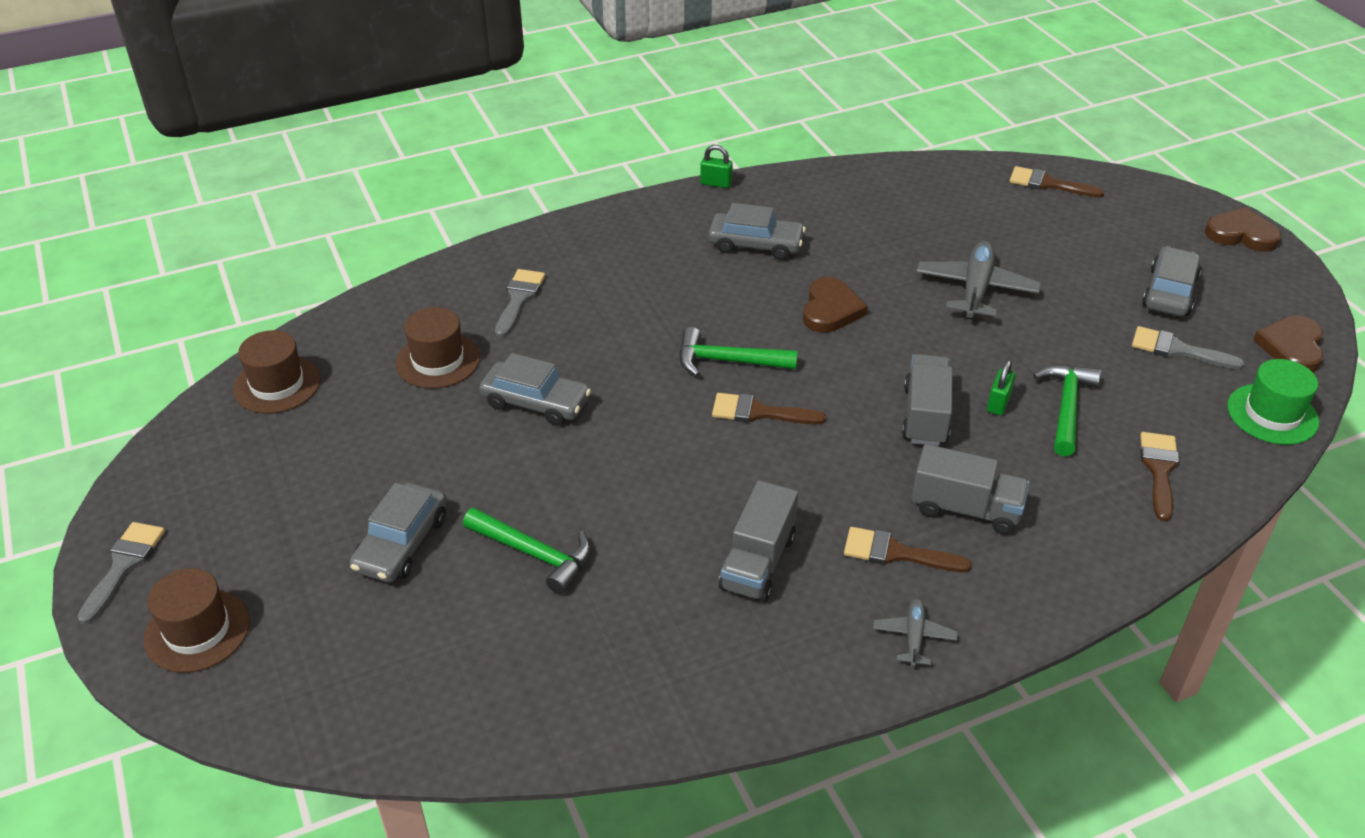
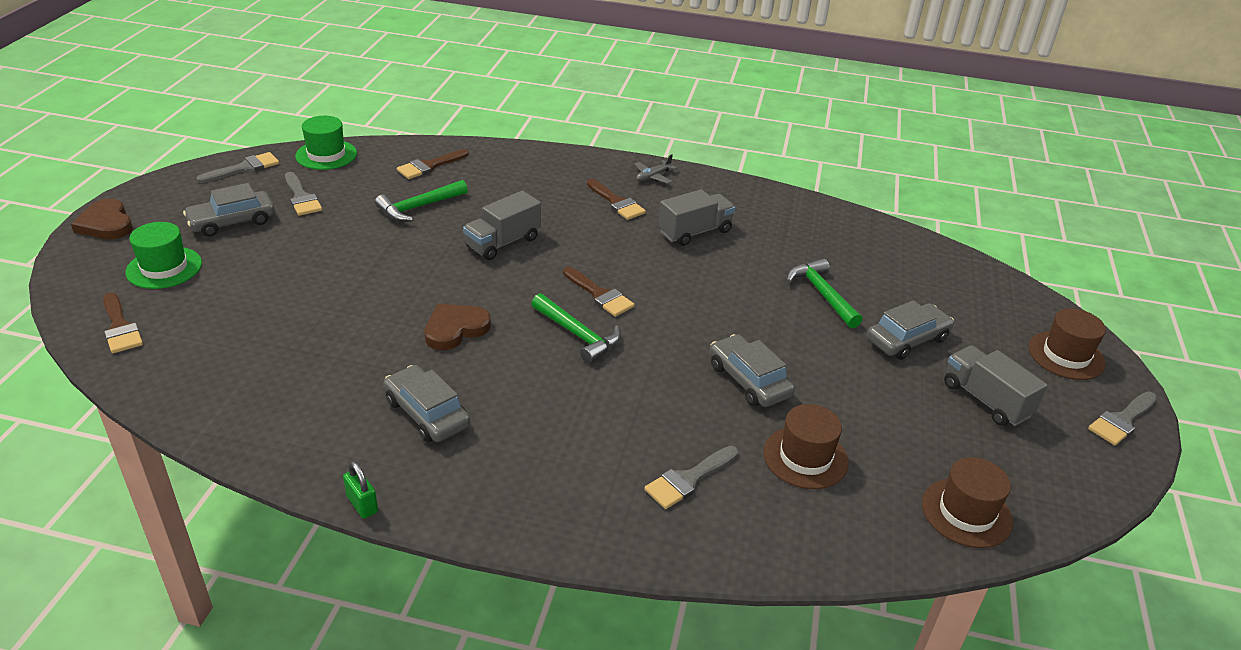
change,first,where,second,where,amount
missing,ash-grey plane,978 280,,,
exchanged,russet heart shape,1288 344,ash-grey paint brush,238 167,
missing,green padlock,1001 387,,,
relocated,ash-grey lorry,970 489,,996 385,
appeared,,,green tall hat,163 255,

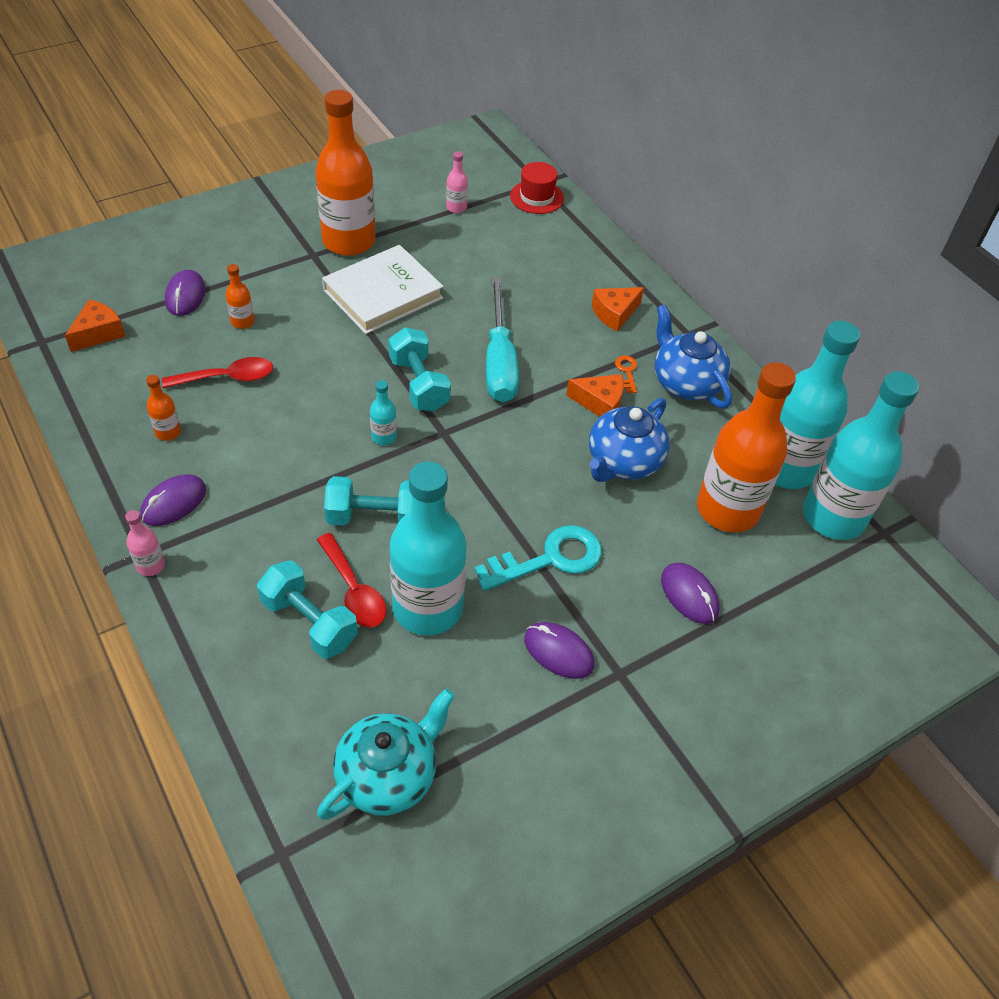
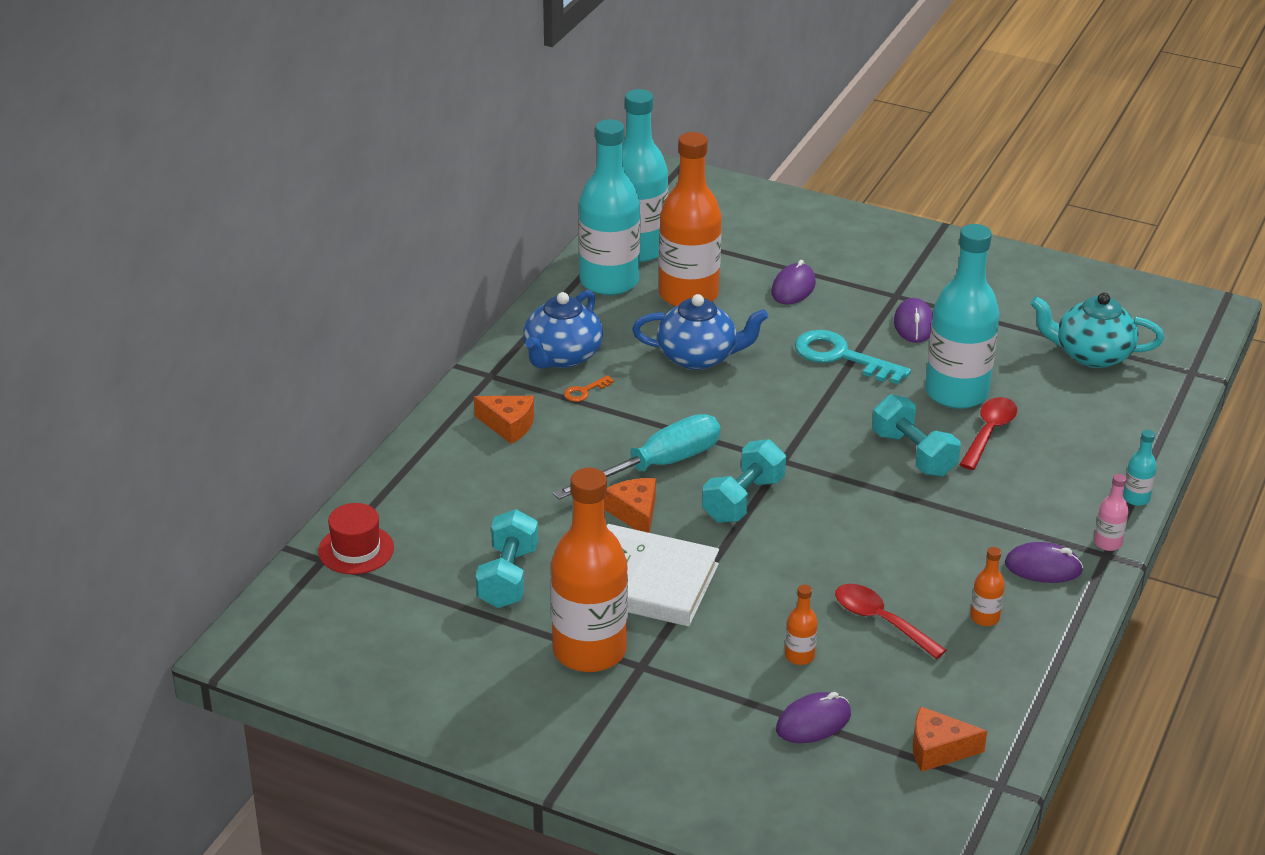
change,first,where,second,where,amount
missing,rosy bottle,457 182,,,
relocated,orange piece of cheese,595 395,,630 505,
relocated,teal bottle,383 412,,1140 468,
relocated,teal dumbbell,307 610,,507 558,

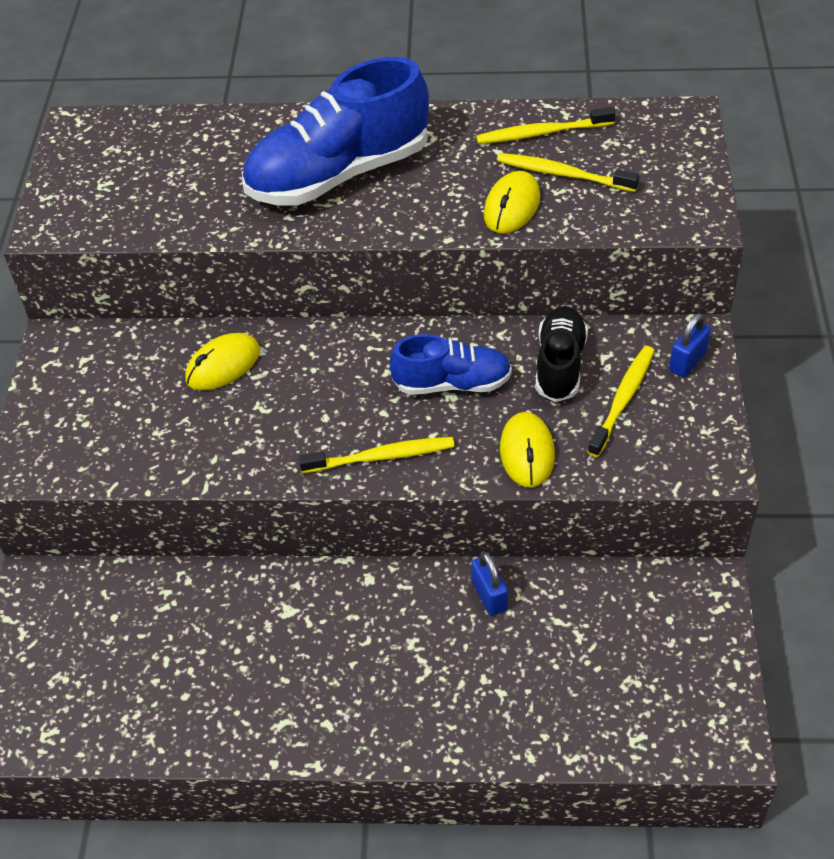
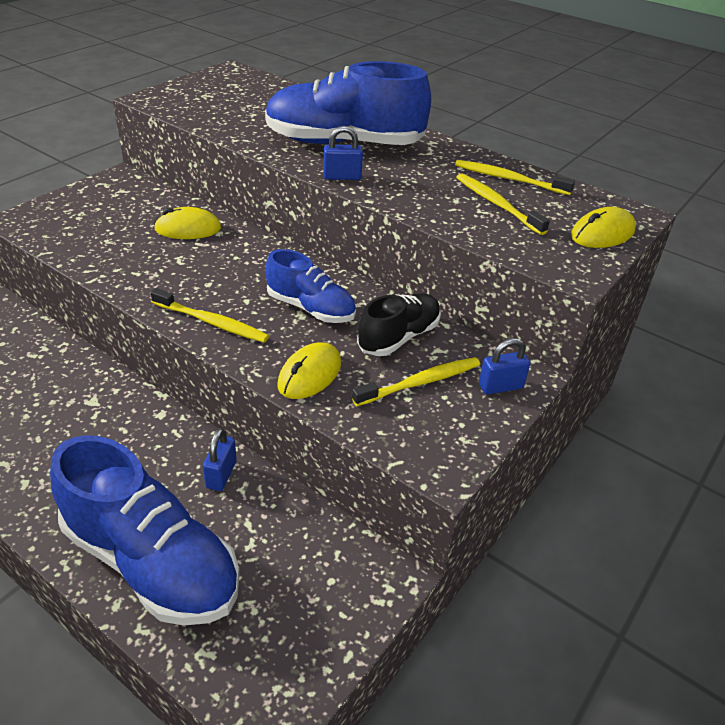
change,first,where,second,where,amount
relocated,golden computer mouse,512 202,,603 227,
appeared,,,cobalt padlock,343 153,
appeared,,,cobalt shoe,145 530,

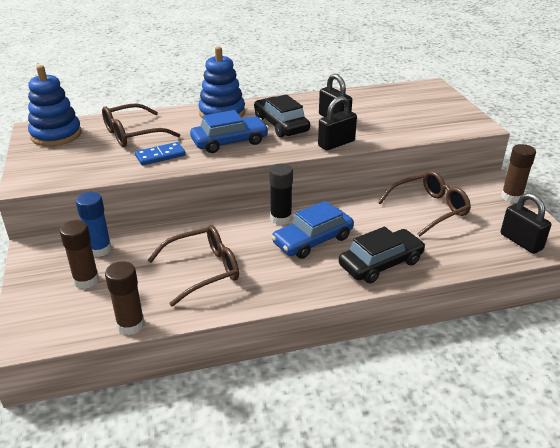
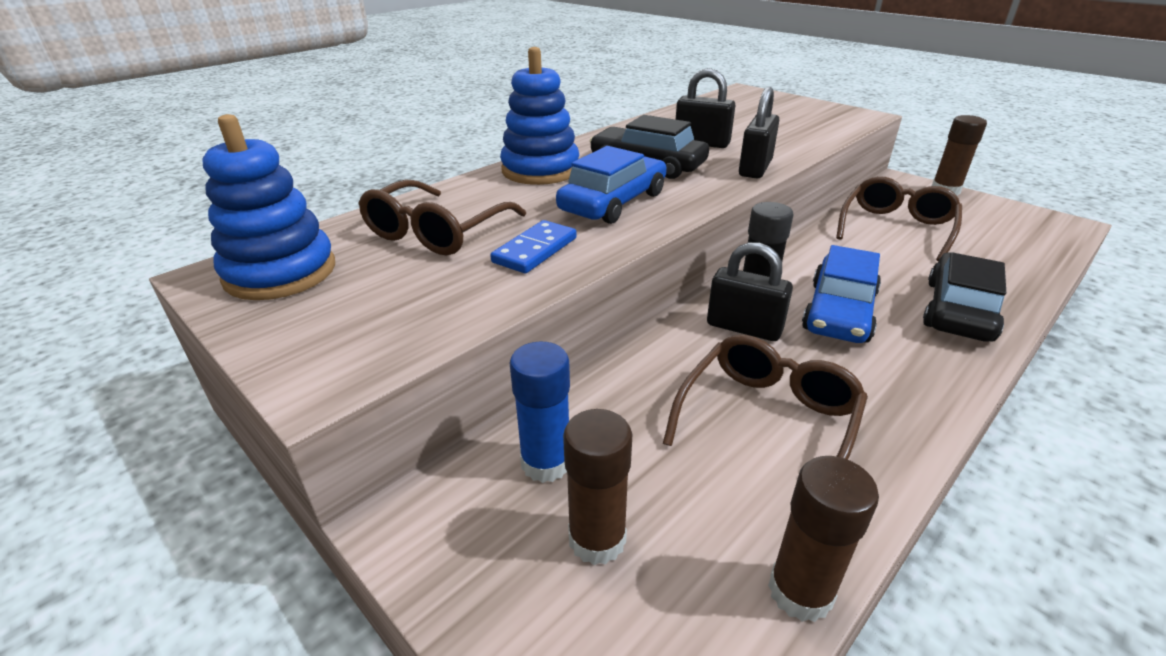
change,first,where,second,where,amount
relocated,jet-black padlock,526 223,,750 291,

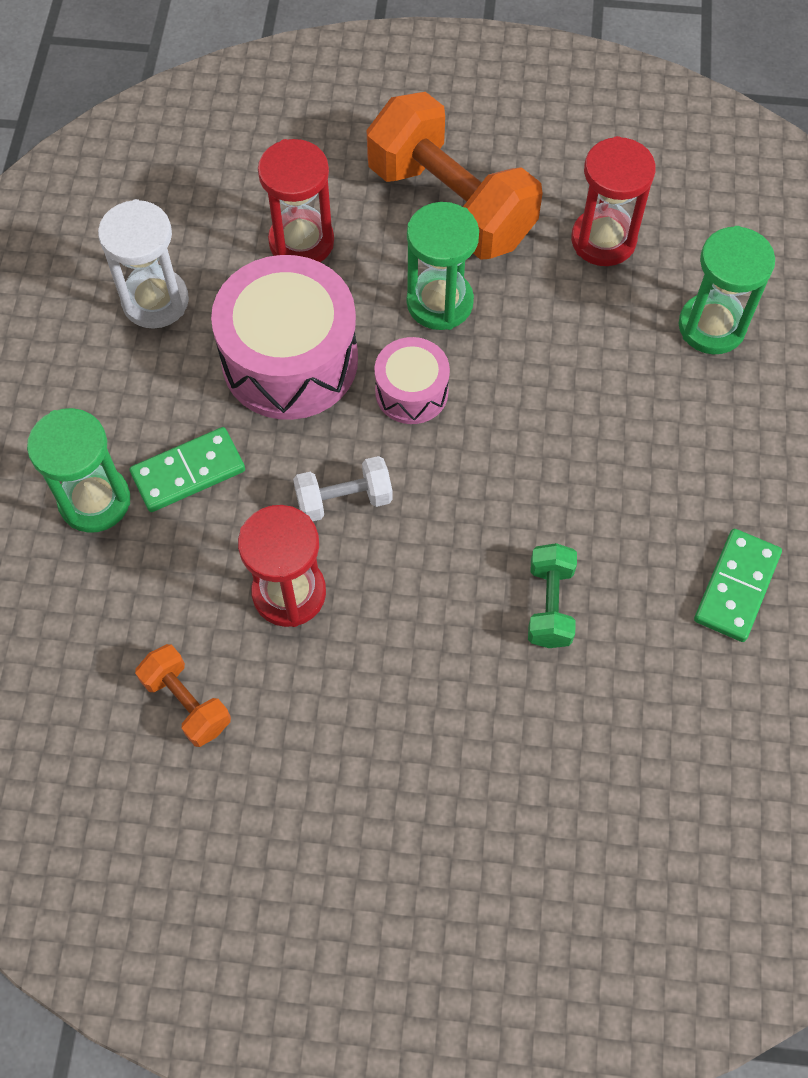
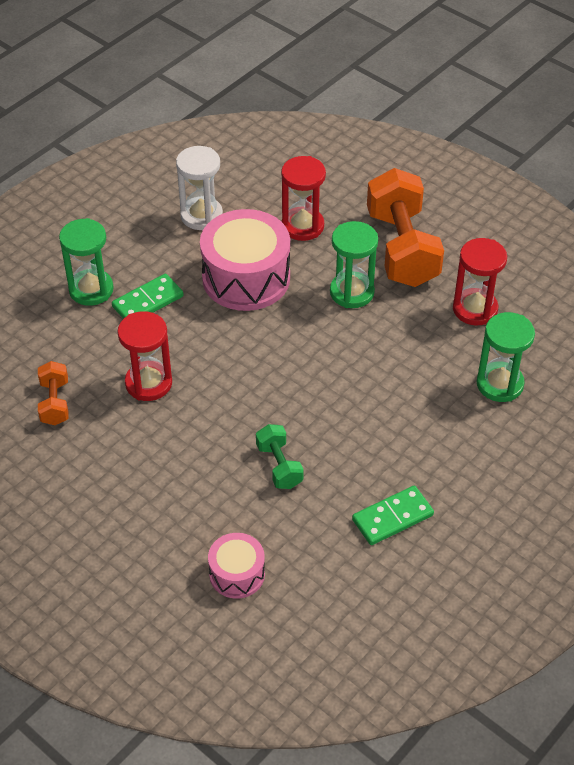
change,first,where,second,where,amount
relocated,rosy toy drum,412 380,,236 566,
spun,green domino piece,187 469,,148 296,45 degrees counterclockwise
missing,snow-white dumbbell,343 488,,,
spun,green dumbbell,552 595,,280 456,60 degrees counterclockwise

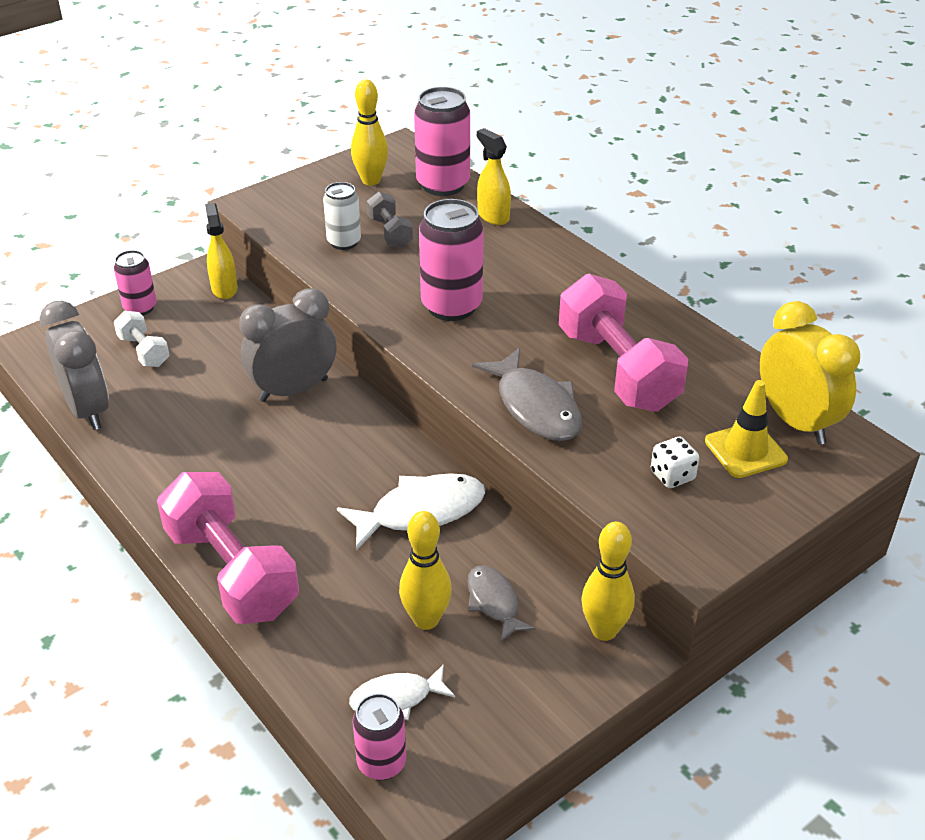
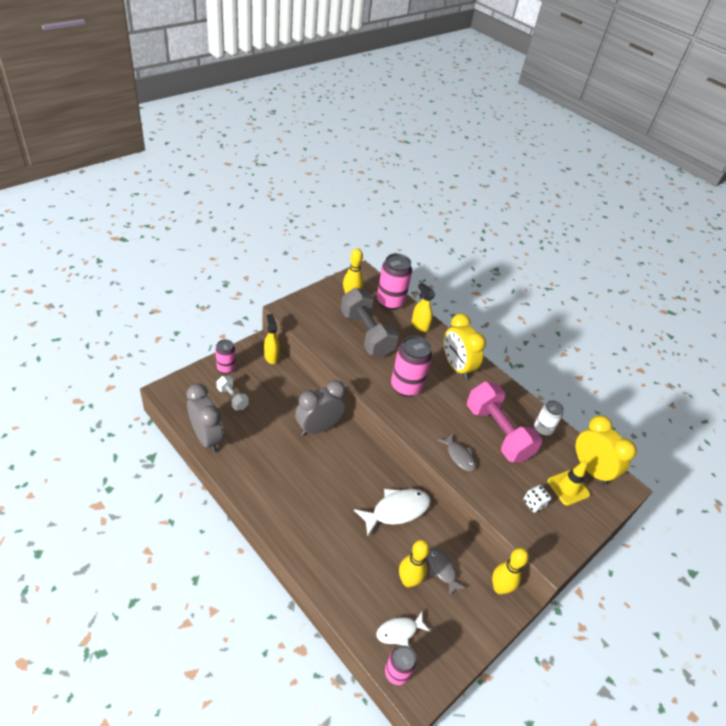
change,first,where,second,where,amount
relocated,snow-white can,342 216,,549 418,
size,ash-grey dumbbell,390 220,,370 322,x2.02
size,ash-grey fish figure,527 394,,457 453,x0.61
missing,rosy dumbbell,228 548,,,
appeared,,,golden clock,465 346,

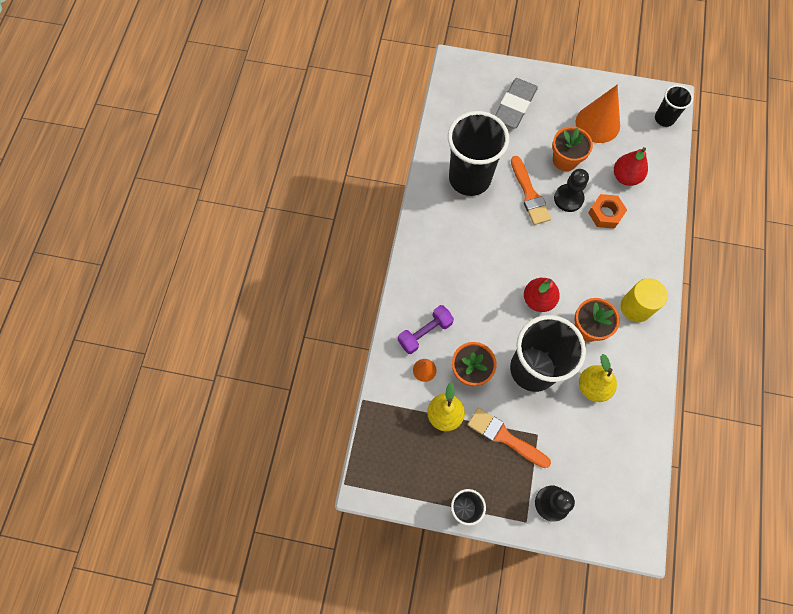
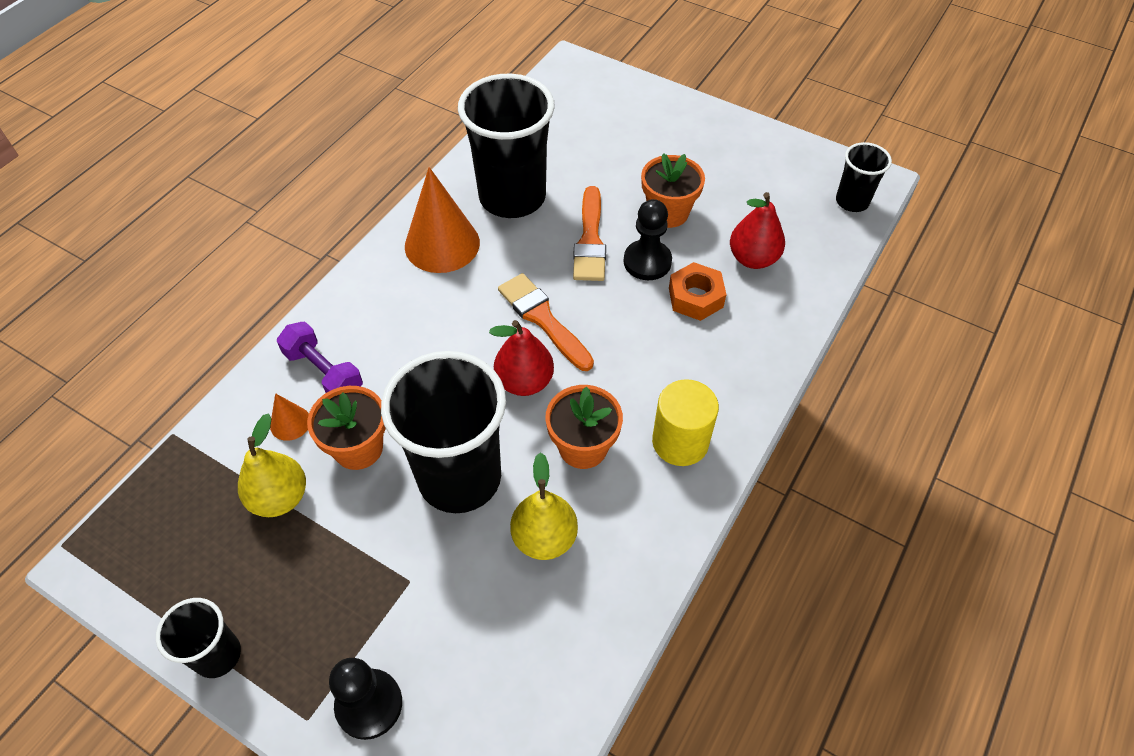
change,first,where,second,where,amount
missing,ash-grey gum eraser,516 103,,,
relocated,orange cone,598 113,,442 220,
spun,royal purple dumbbell,426 329,,320 357,60 degrees clockwise
relocated,orange paint brush,509 438,,546 322,

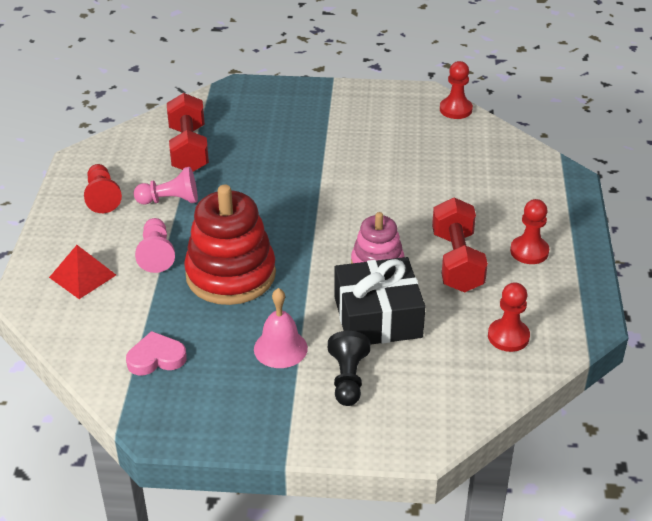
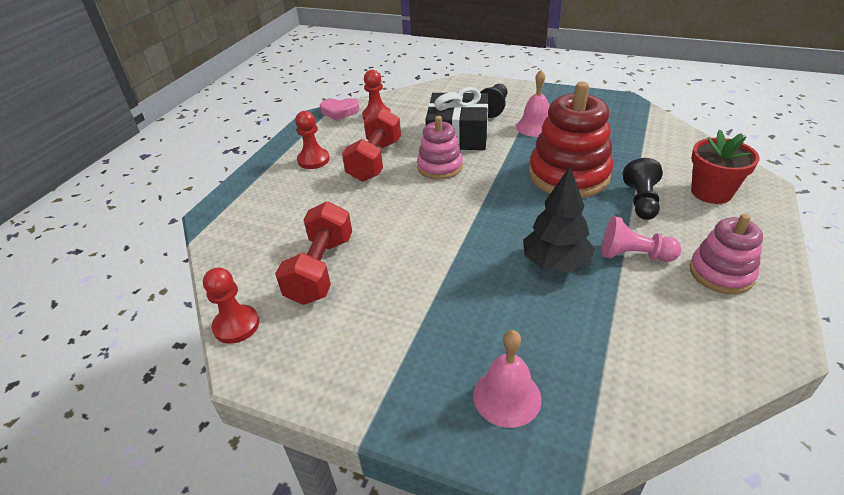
change,first,where,second,where,amount
relocated,scarlet dumbbell,188 132,,313 253,
exchanged,scarlet pawn,103 188,rosy stacking toy,726 254,
colour,rosy pawn,155 245,jet-black pawn,643 189,
exchanged,scarlet solid pyramid,82 272,scarlet potted plant,725 167,
relocated,rosy heart shape,156 353,,340 109,
appeared,,,jet-black tree,559 219,
appeared,,,rosy school bell,507 379,

